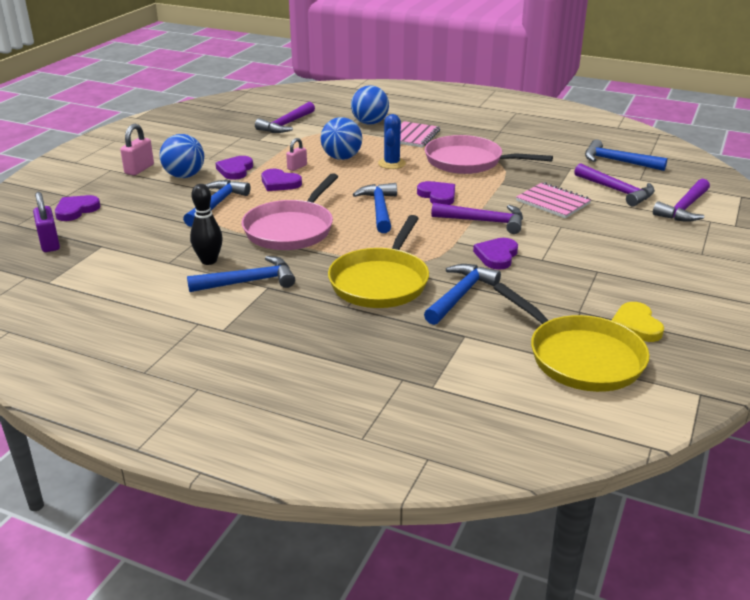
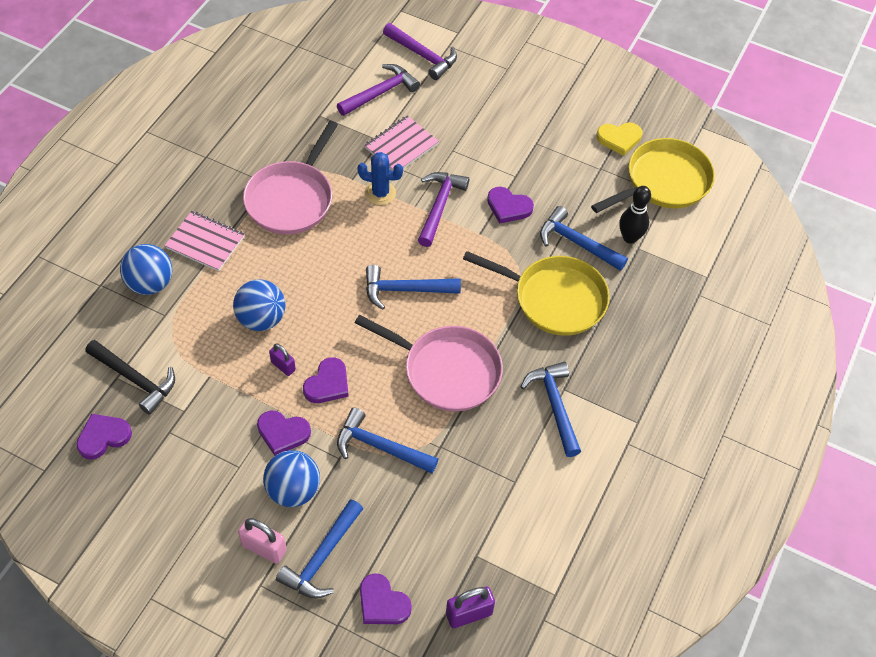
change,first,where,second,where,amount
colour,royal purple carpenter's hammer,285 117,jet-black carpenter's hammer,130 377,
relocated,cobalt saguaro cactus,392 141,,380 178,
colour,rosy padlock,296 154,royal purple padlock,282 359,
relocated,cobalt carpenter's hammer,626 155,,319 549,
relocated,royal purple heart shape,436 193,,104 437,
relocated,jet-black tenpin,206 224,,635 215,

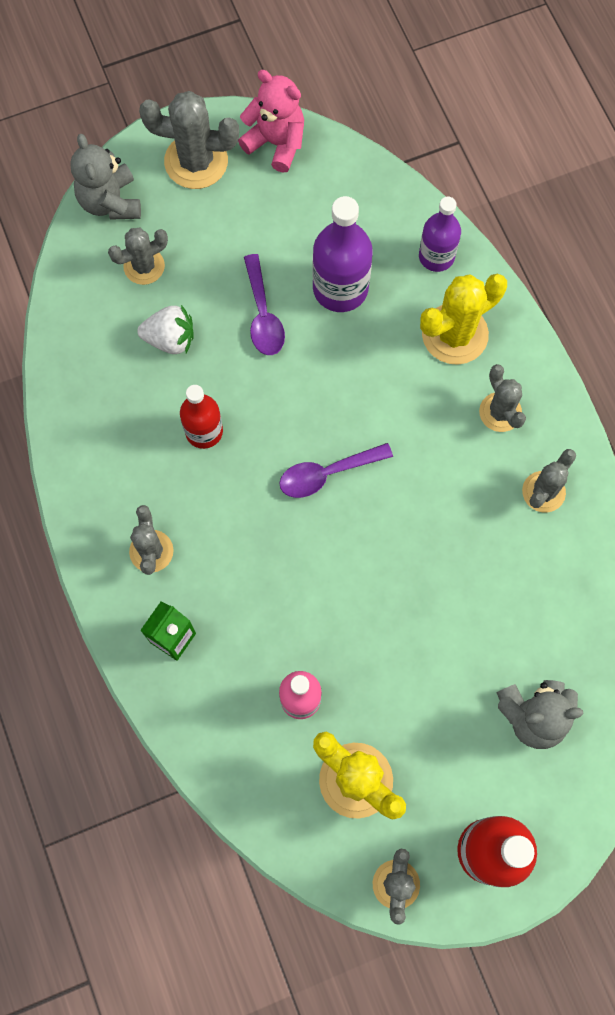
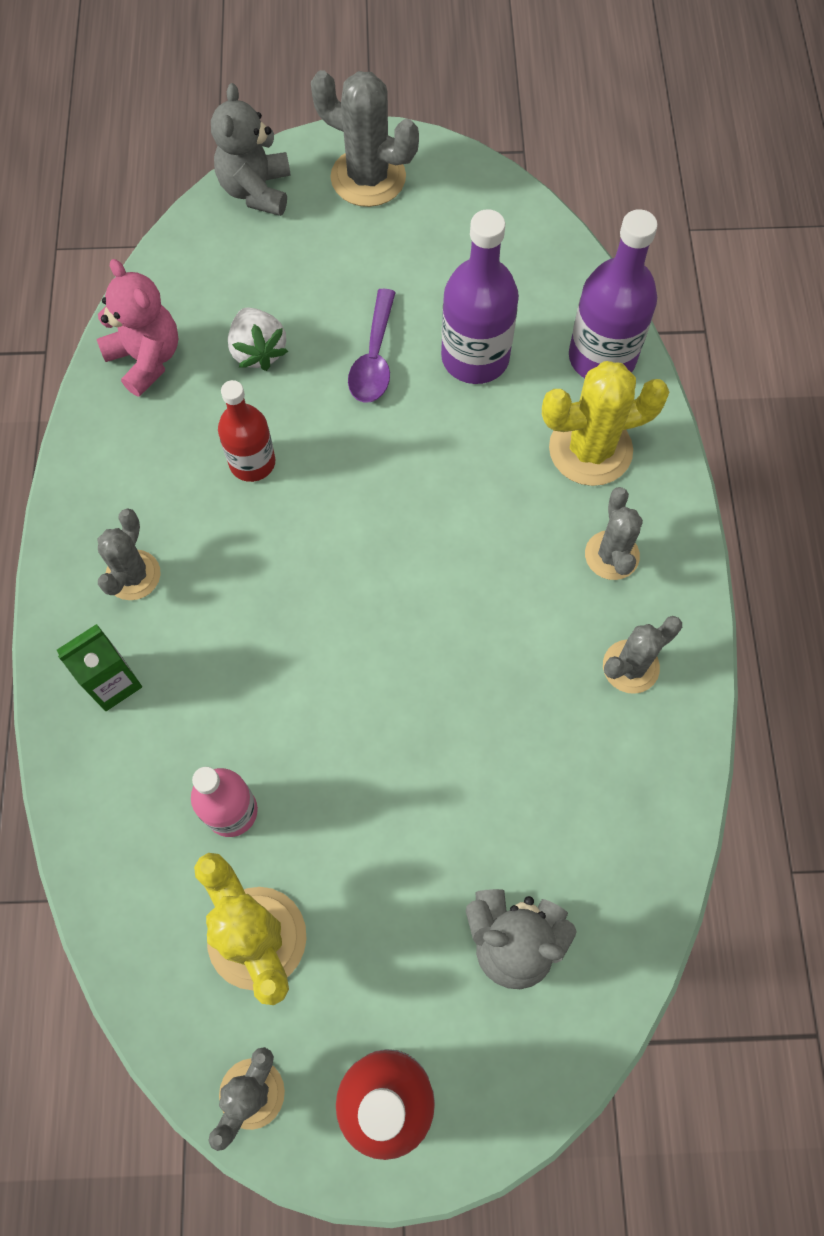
change,first,where,second,where,amount
relocated,rosy stuffed bear,271 121,,137 328,
size,royal purple bottle,440 234,,613 293,x1.52
missing,ash-grey saguaro cactus,138 256,,,
spun,snow-white berry,165 329,,258 339,45 degrees clockwise
missing,royal purple teaspoon,336 470,,,

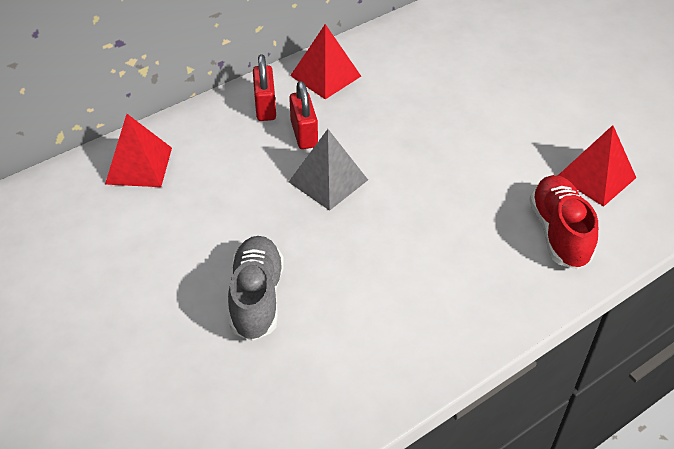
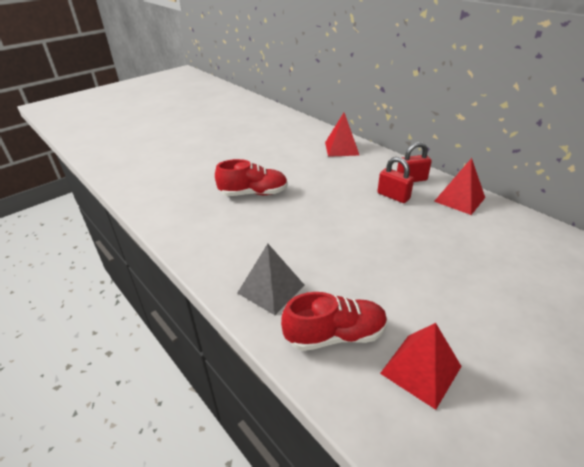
change,first,where,second,where,amount
spun,scarlet padlock,303 115,,396 180,60 degrees clockwise
relocated,ash-grey solid pyramid,328 170,,271 279,
colour,ash-grey shoe,256 288,scarlet shoe,251 177,

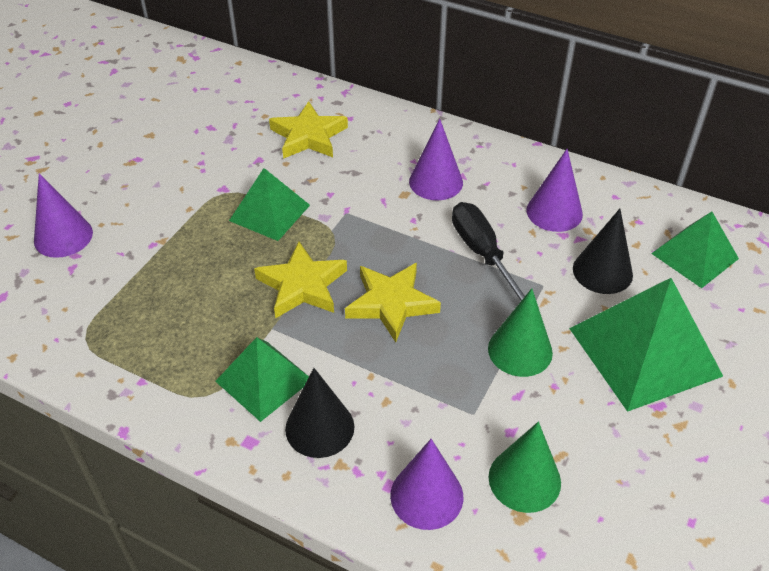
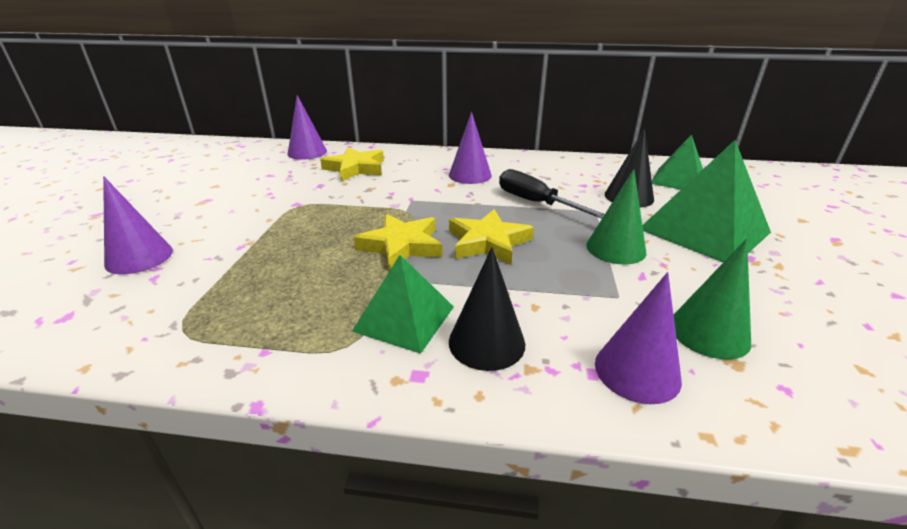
change,first,where,second,where,amount
relocated,royal purple cone,555 190,,307 127,
missing,green solid pyramid,269 204,,,

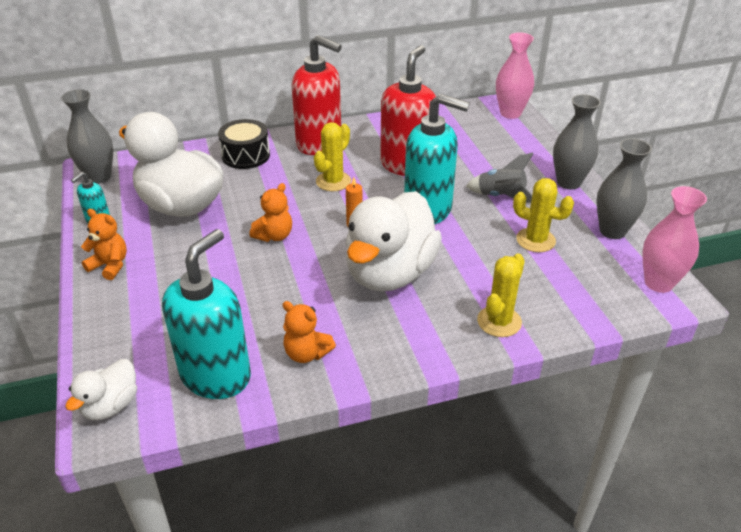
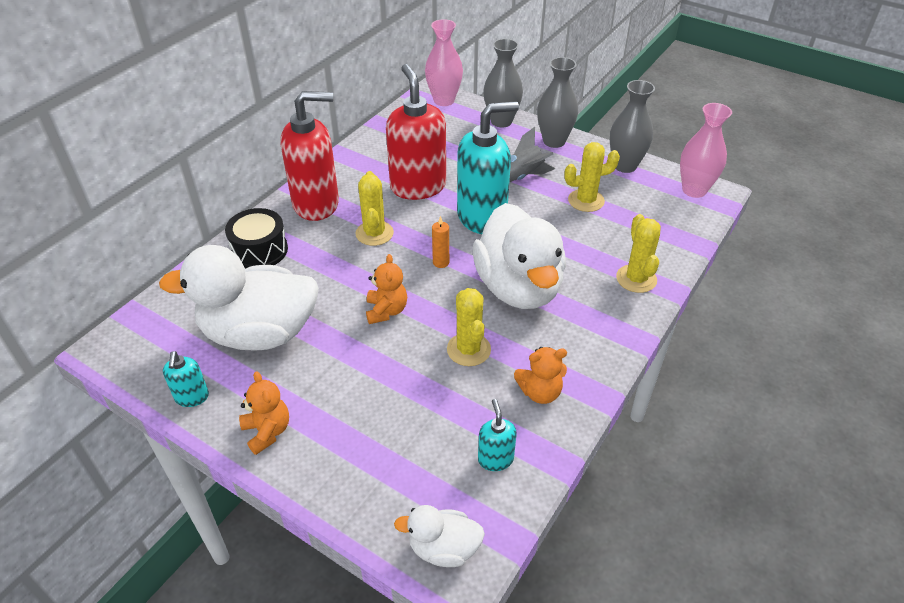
change,first,where,second,where,amount
relocated,ash-grey vase,87 136,,503 83,
spun,orange stuffed bear,104 244,,264 413,75 degrees clockwise
size,teal pump bottle,206 314,,497 435,x0.46
spun,snow-white toy duck,101 389,,439 536,105 degrees clockwise
appeared,,,golden saguaro cactus,469 327,

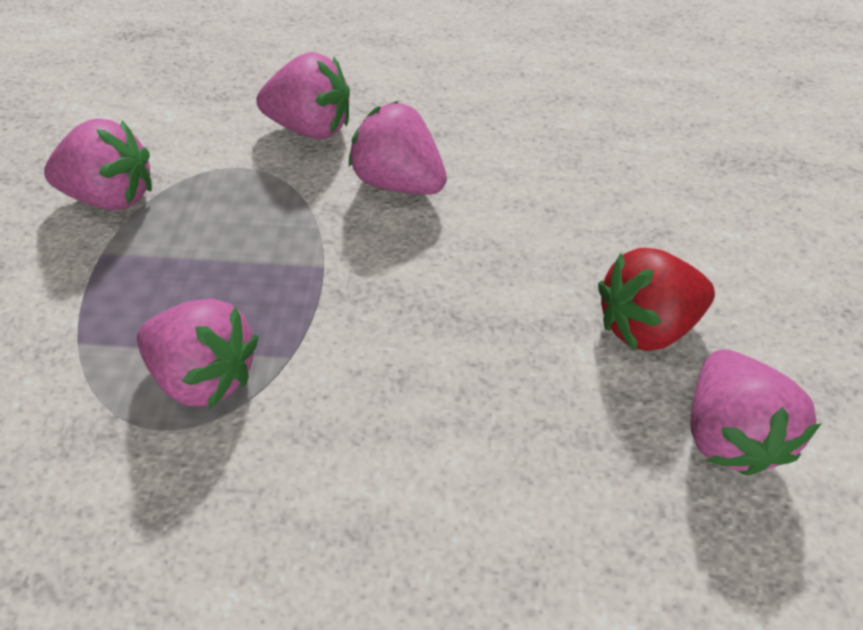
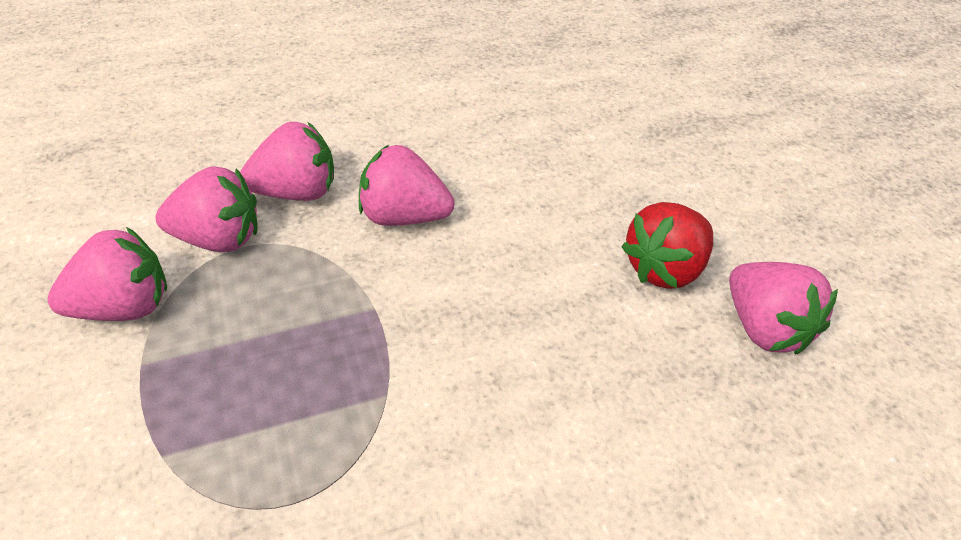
change,first,where,second,where,amount
relocated,rosy berry,197 354,,206 209,

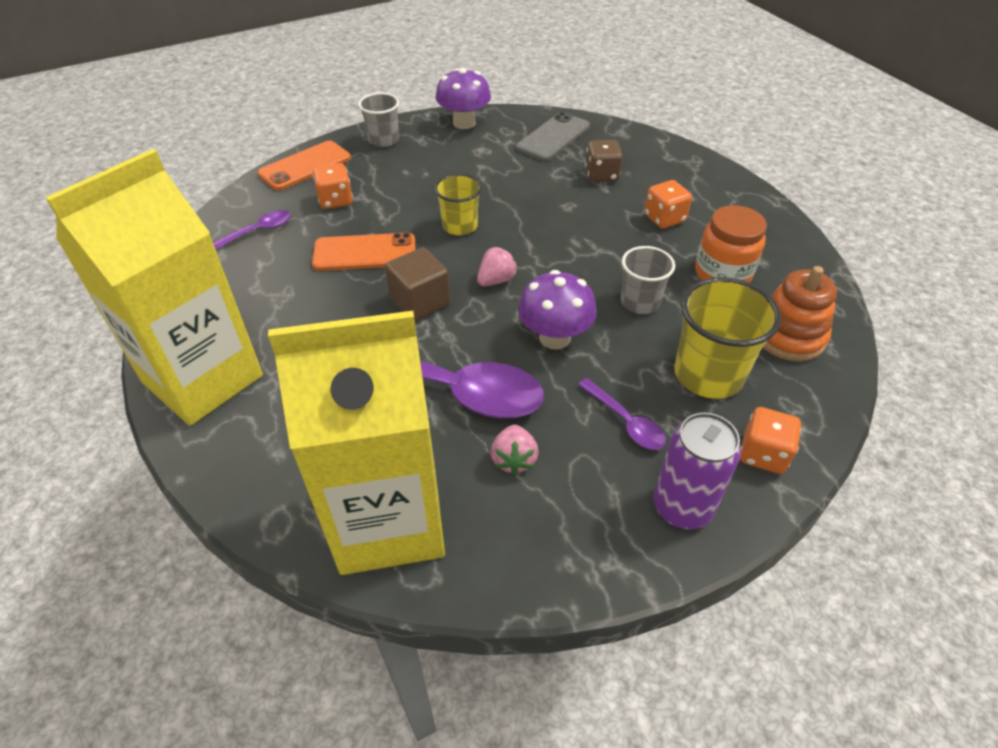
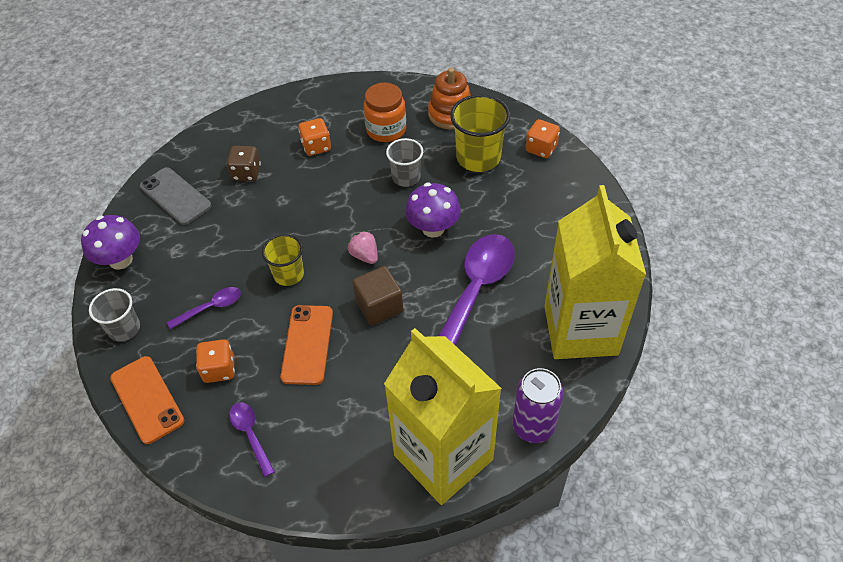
change,first,where,second,where,amount
relocated,royal purple teaspoon,622 414,,204 308,
relocated,royal purple can,697 471,,538 405,
missing,rosy berry,515 450,,,

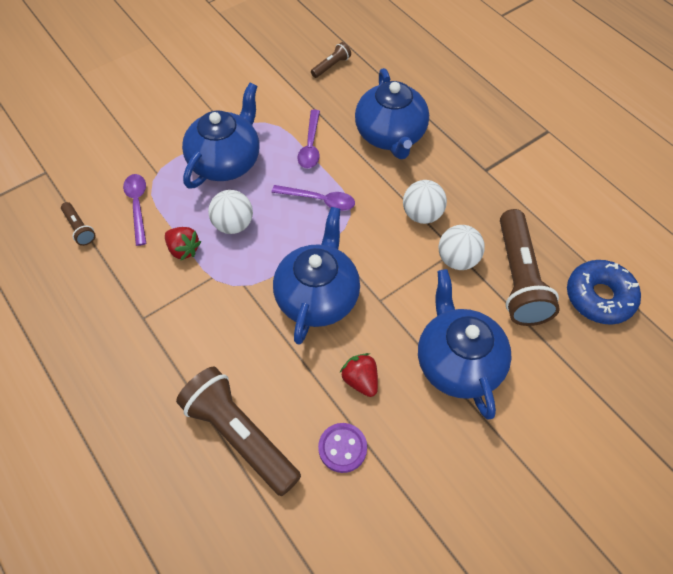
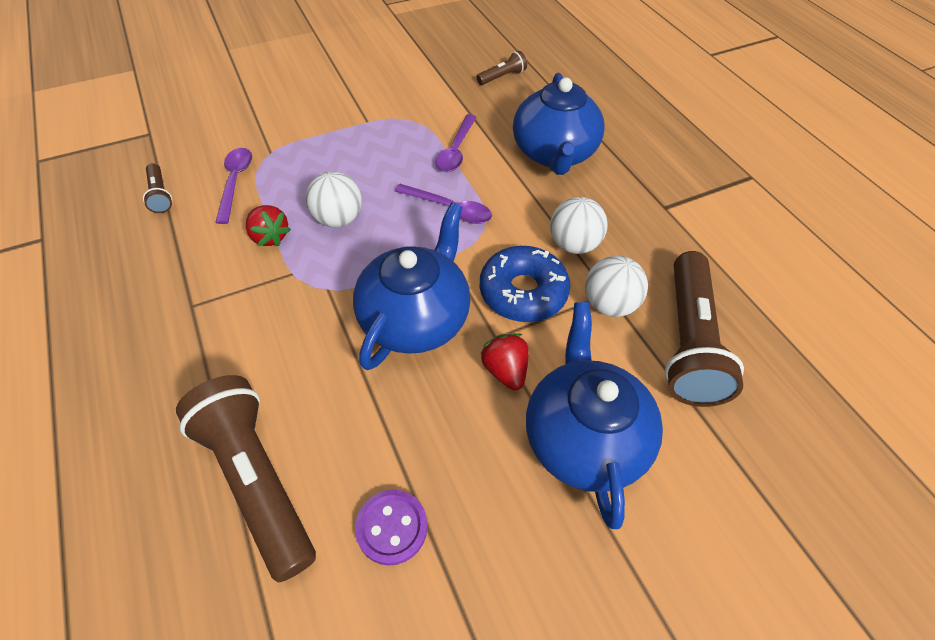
change,first,where,second,where,amount
missing,cobalt teapot,220 136,,,
relocated,cobalt donut,604 292,,525 284,
relocated,scarlet berry,359 375,,504 362,

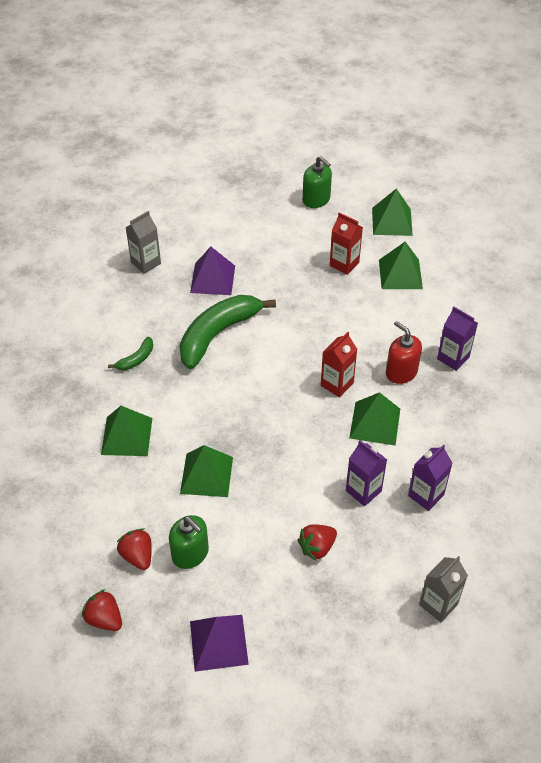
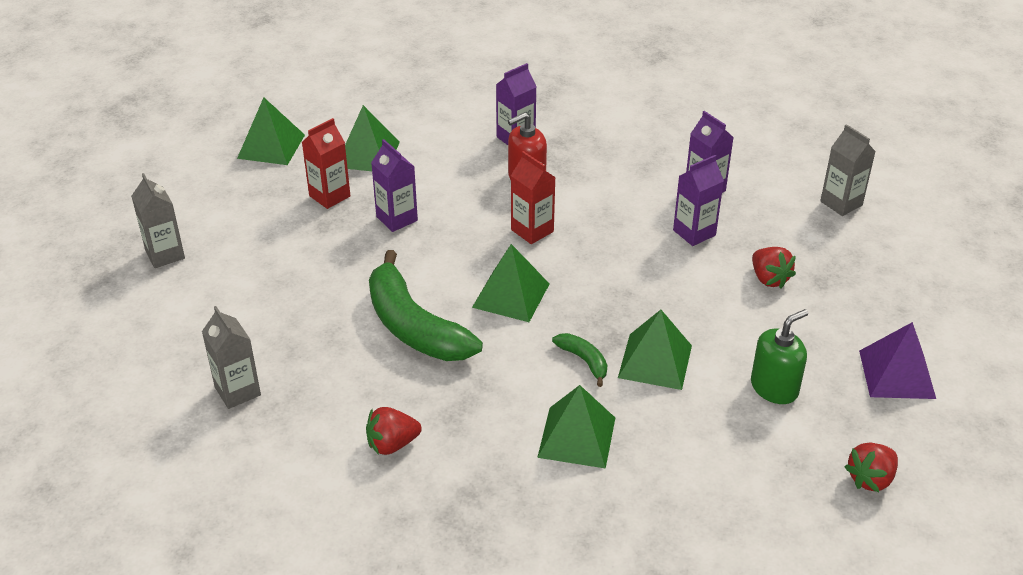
change,first,where,second,where,amount
missing,green pump bottle,317 182,,,
missing,royal purple solid pyramid,212 271,,,
relocated,green banana fruit,130 353,,579 360,
relocated,green solid pyramid,374 418,,510 283,
relocated,scarlet berry,134 549,,394 431,
appeared,,,royal purple milk carton,394 185,
appeared,,,ash-grey milk carton,158 220,

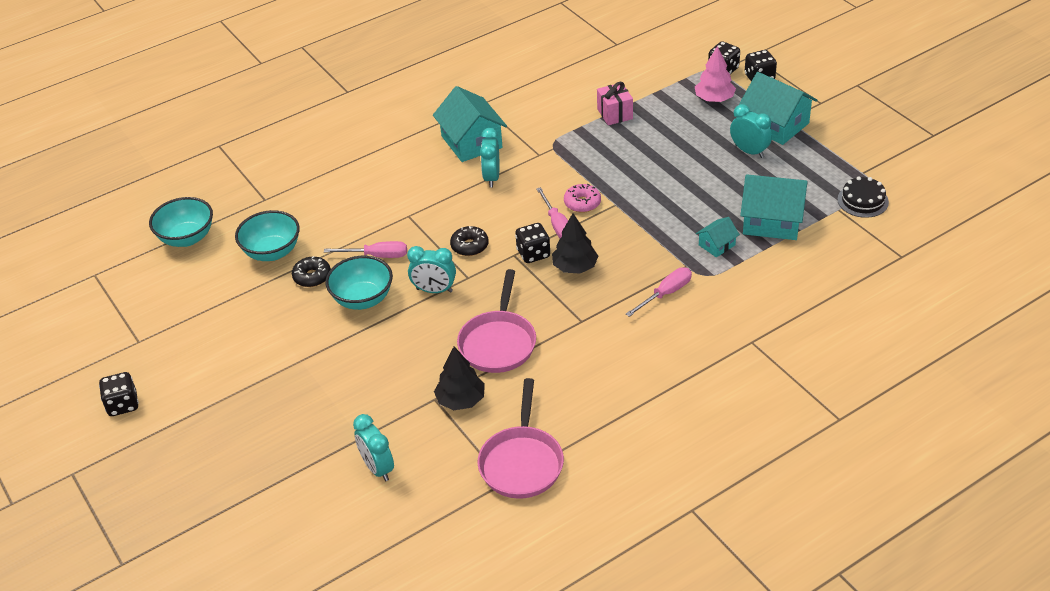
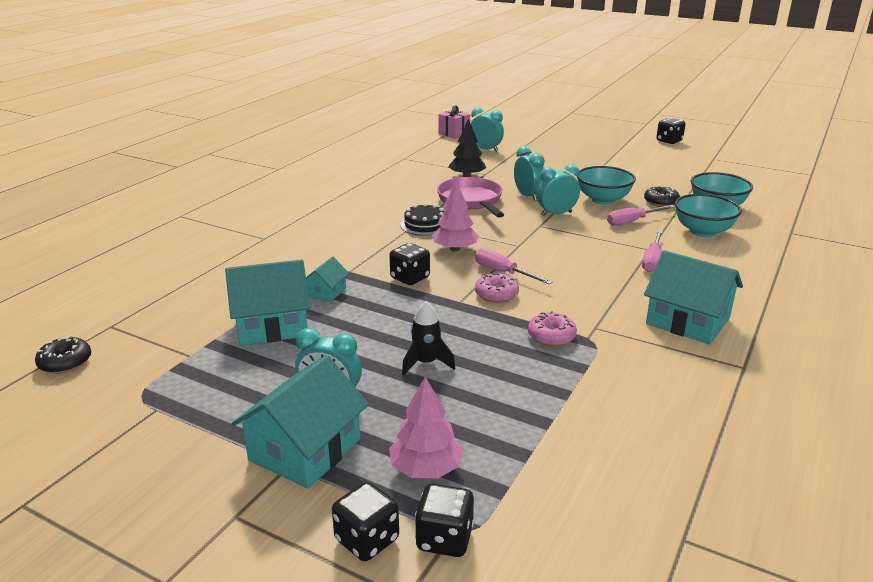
change,first,where,second,where,amount
spun,teal cottage,778 108,,300 422,75 degrees counterclockwise
relocated,rosy present,615 103,,454 122,
relocated,teal clock,489 158,,529 173,
relocated,jet-black gateau,863 197,,423 219,
relocated,teal serving bowl,181 222,,708 215,
colour,jet-black tree,575 243,rosy tree,455 216,
relocated,jet-black die,532 243,,409 264,
relocated,jet-black donut,469 241,,63 354,
relocated,rosy flat screwdriver,659 292,,652 251,
missing,rosy frying pan,521 438,,,
appeared,,,jet-black spaceship,429 338,
appeared,,,rosy donut,552 328,

